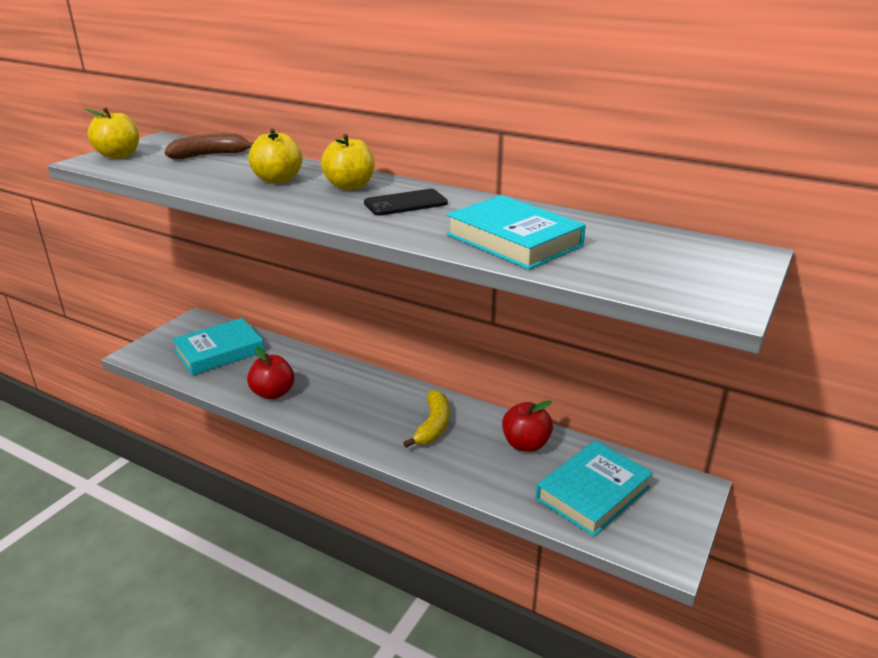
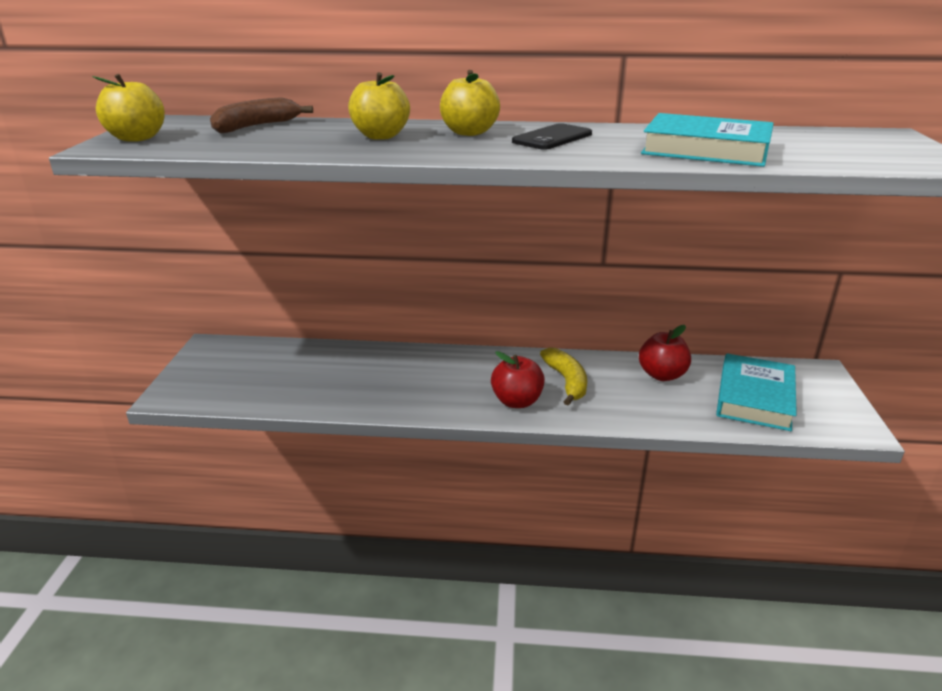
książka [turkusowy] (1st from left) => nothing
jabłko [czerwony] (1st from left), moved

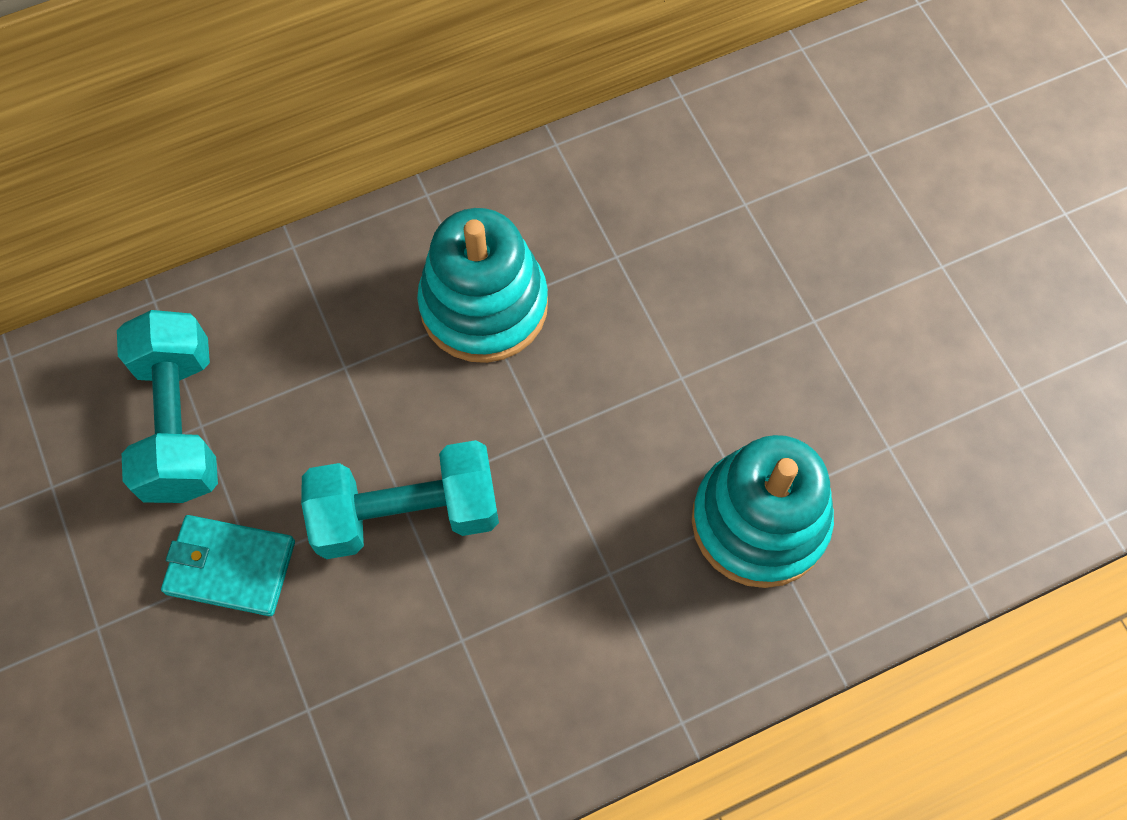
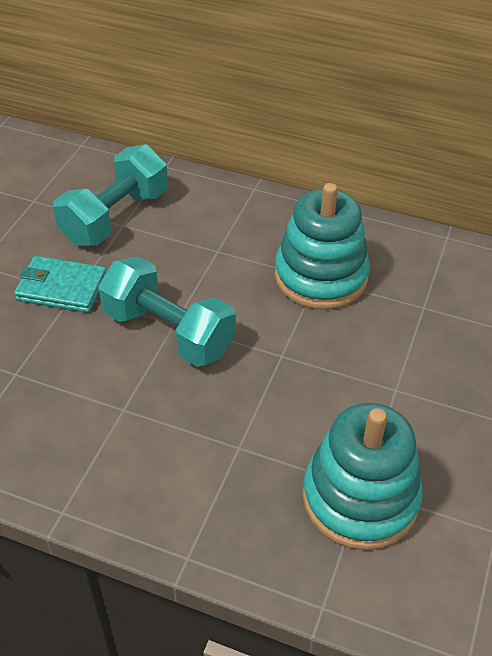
portfel [turkusowy], 45 degrees counterclockwise

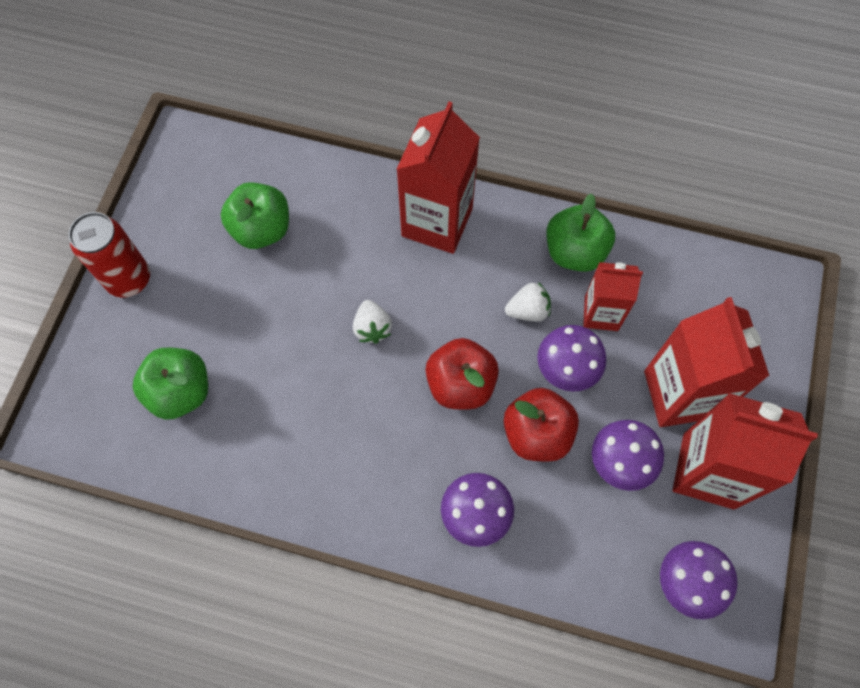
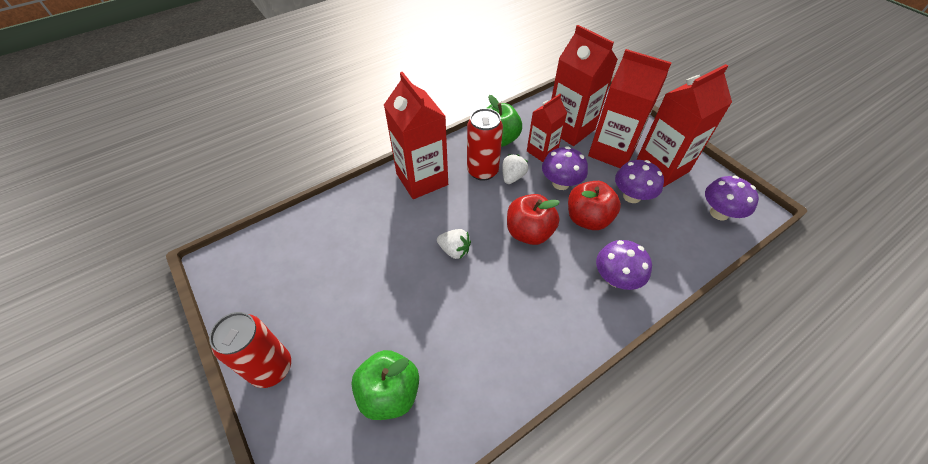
jabłko [zielony] (2nd from left) => nothing
nothing => karton mleka [czerwony] (3rd from left)
nothing => puszka [czerwony] (2nd from left)

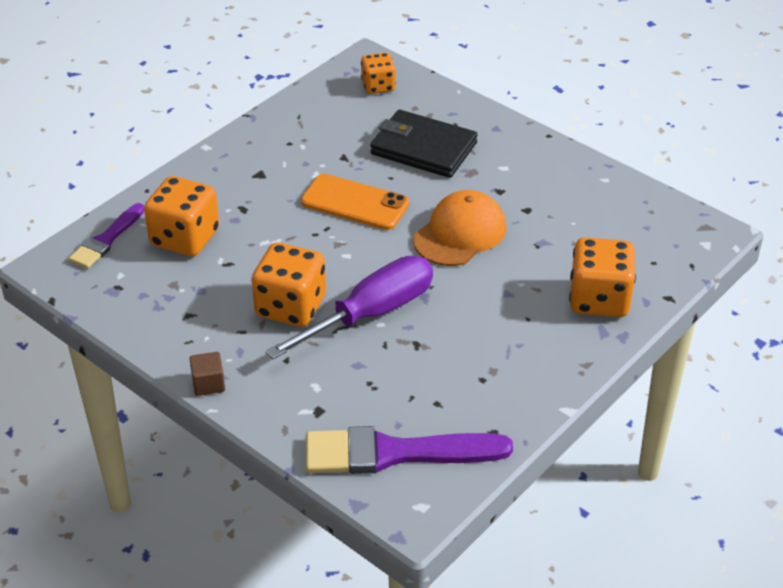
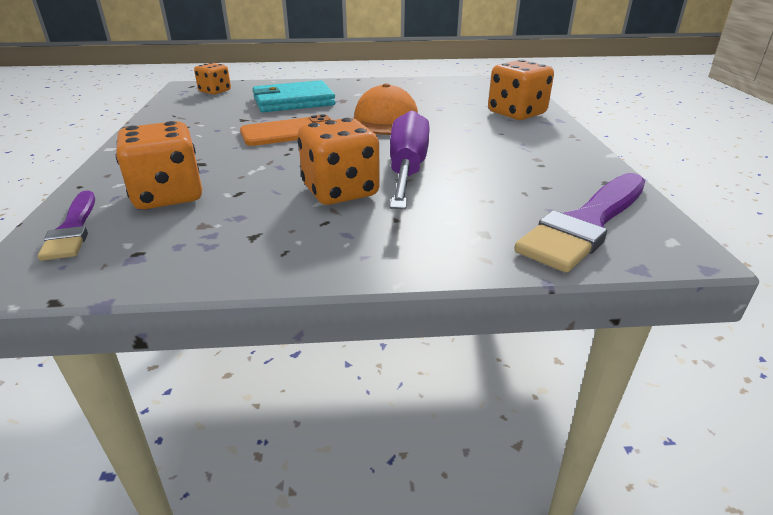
portfel [czarny] => portfel [turkusowy]
sześcian [brązowy] => nothing

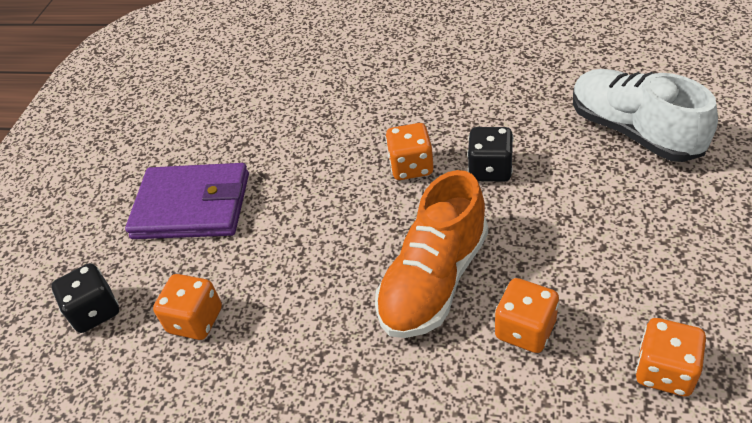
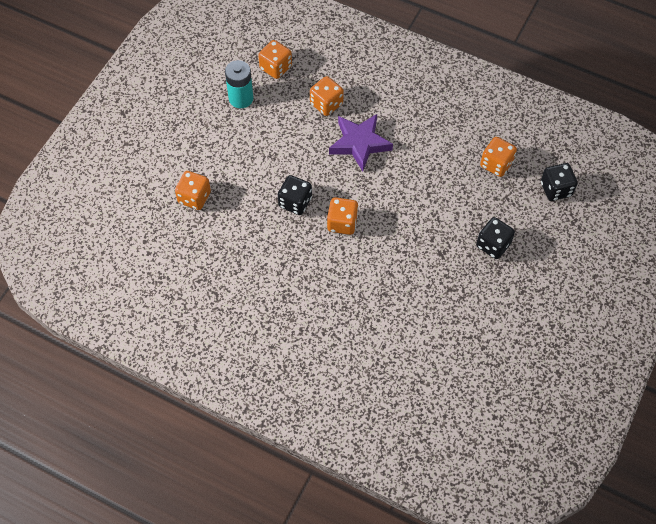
but [biały] => kostka do gry [pomarańczowy] (1st from left)
portfel [fioletowy] => kostka do gry [czarny] (2nd from left)
but [pomarańczowy] => gwiazda [fioletowy]
nothing => bateria [turkusowy]

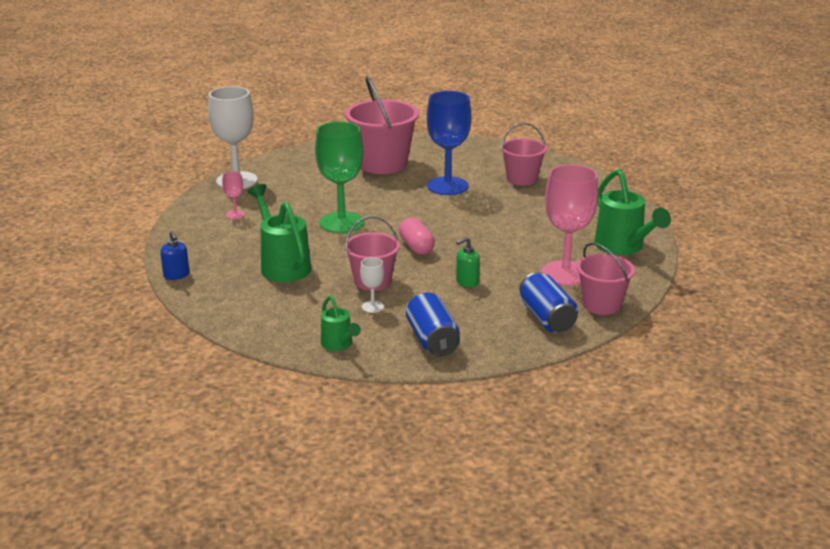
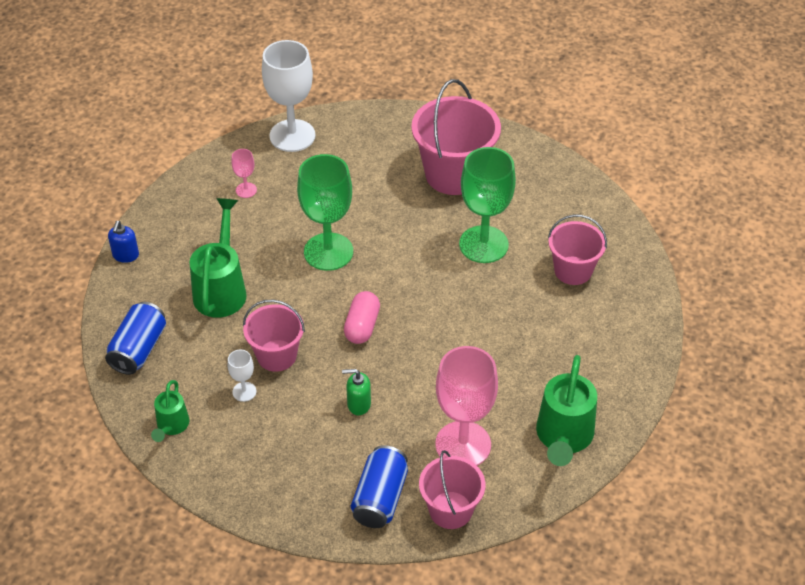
kielich [niebieski] => kielich [zielony] (2nd from left)
puszka [niebieski] (1st from left), moved

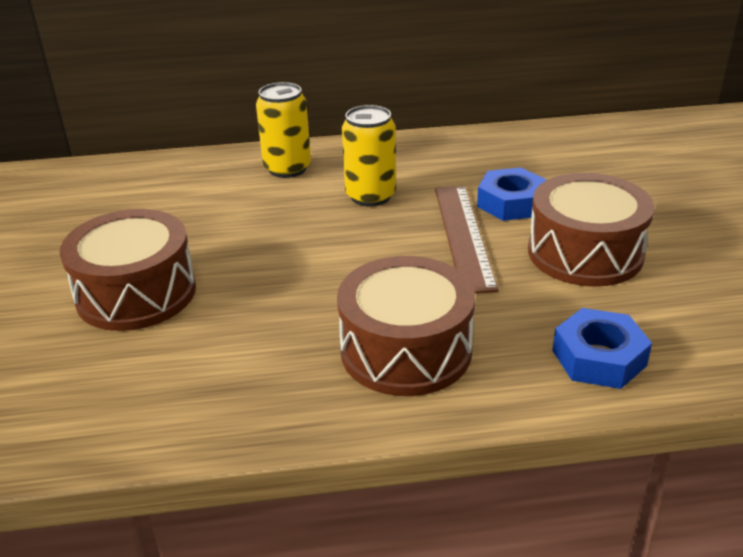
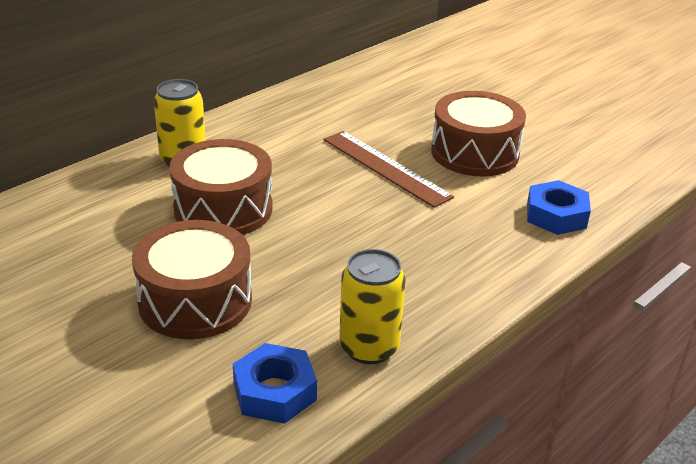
puszka [żółty] (2nd from left), moved
nakrętka [niebieski] (1st from left), moved
bęben [brązowy] (2nd from left), moved

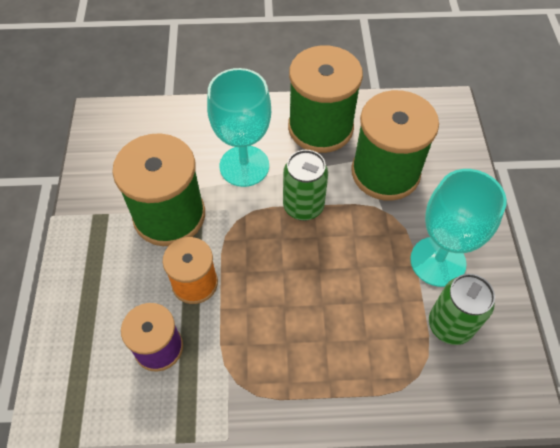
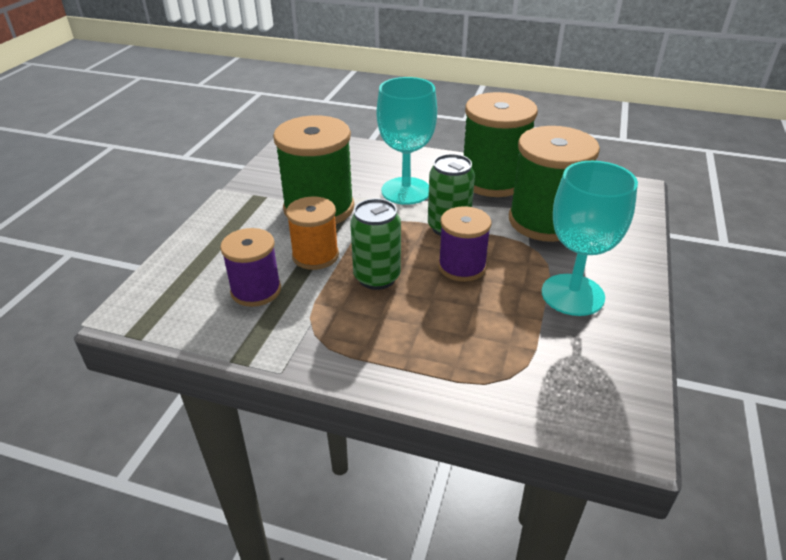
puszka [zielony] (2nd from left in the first image) => puszka [zielony] (1st from left), moved
nothing => szpulka [fioletowy] (2nd from left)

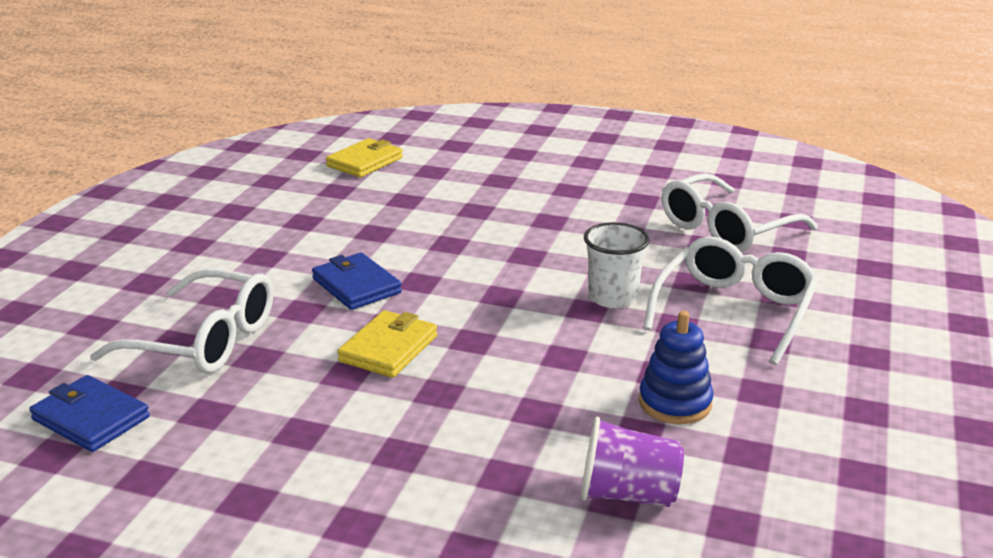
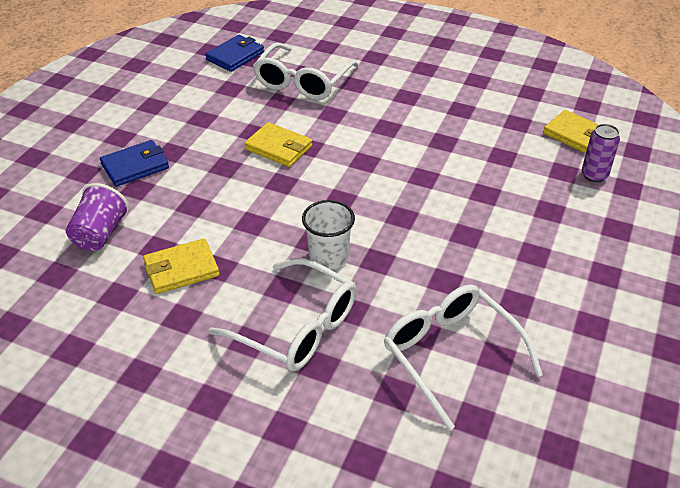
portfel [niebieski] (2nd from left in the first image) => portfel [niebieski] (1st from left), moved
zabawka nakładanka [niebieski] => portfel [żółty] (1st from left)
nothing => puszka [fioletowy]

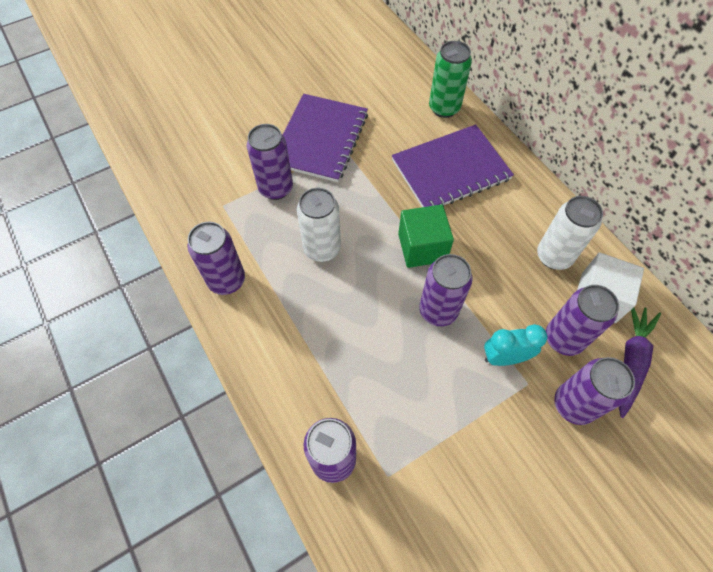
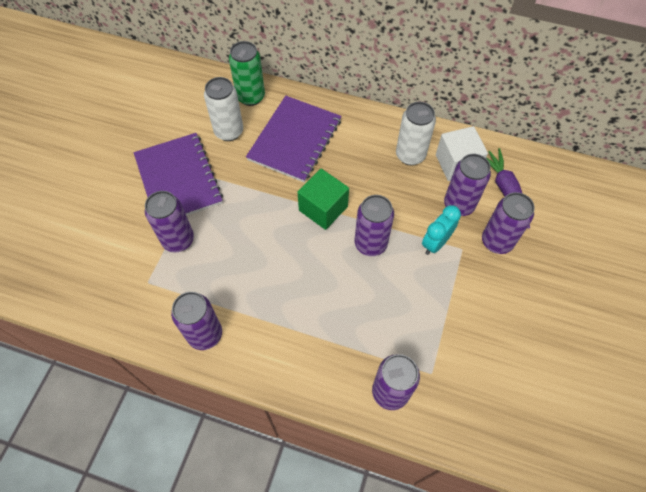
puszka [biały] (1st from left), moved

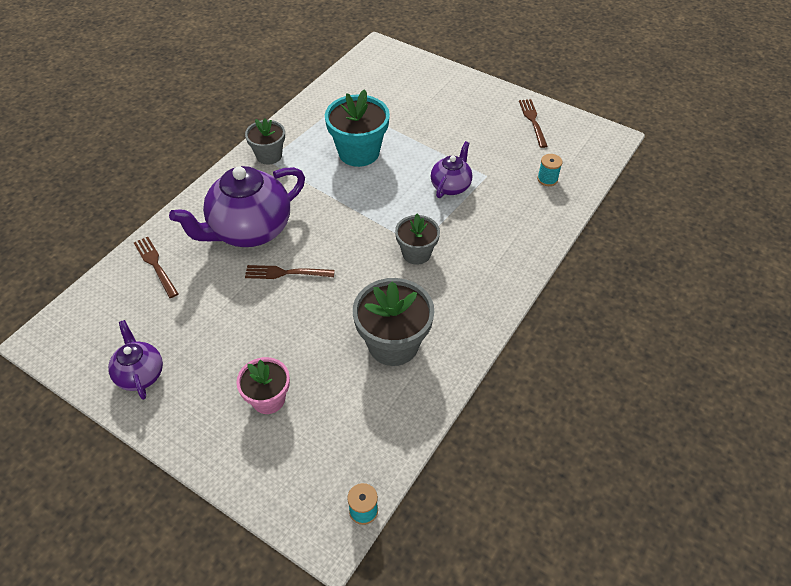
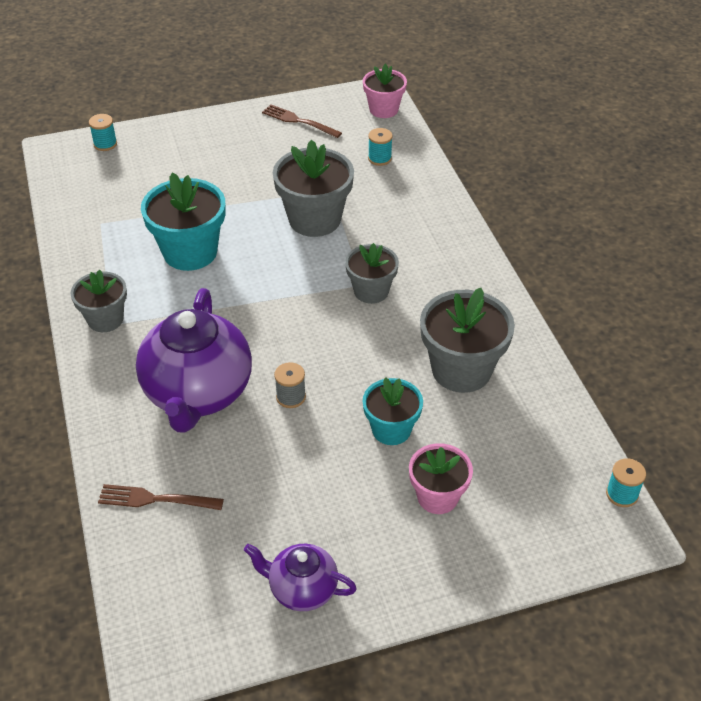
imbryk [fioletowy] (3rd from left) => doniczka [szary] (2nd from left)
widelec [brązowy] (2nd from left) => szpulka [szary]
nothing => doniczka [różowy] (1st from left)
nothing => szpulka [turkusowy] (1st from left)
nothing => doniczka [turkusowy] (2nd from left)

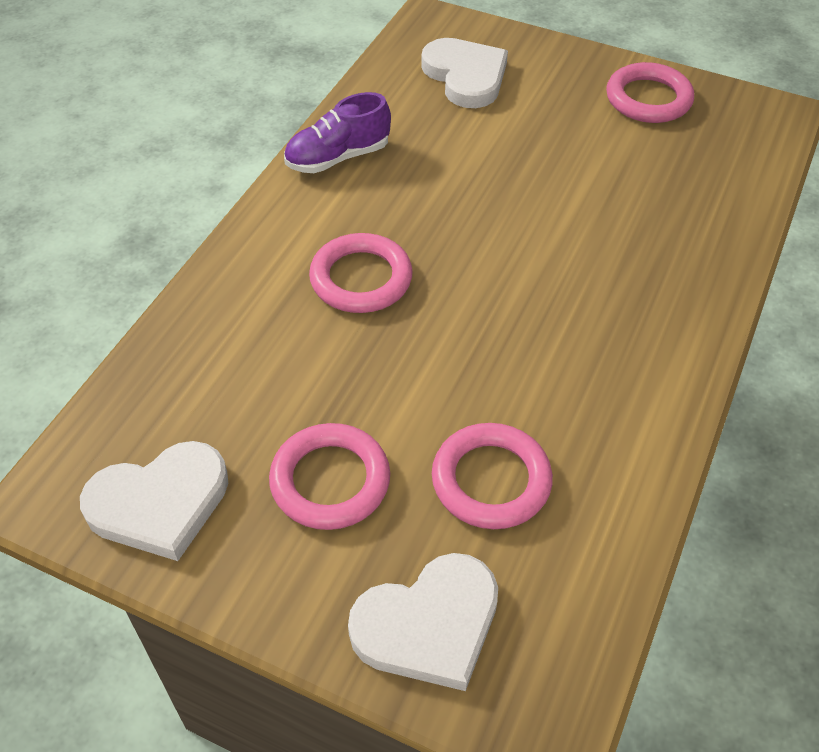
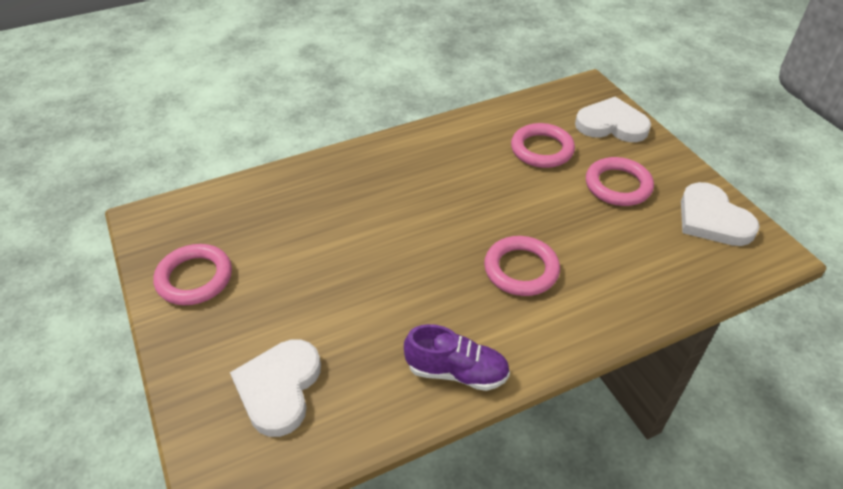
serce [biały] (1st from left in the first image) => serce [biały] (3rd from left), 135 degrees counterclockwise

